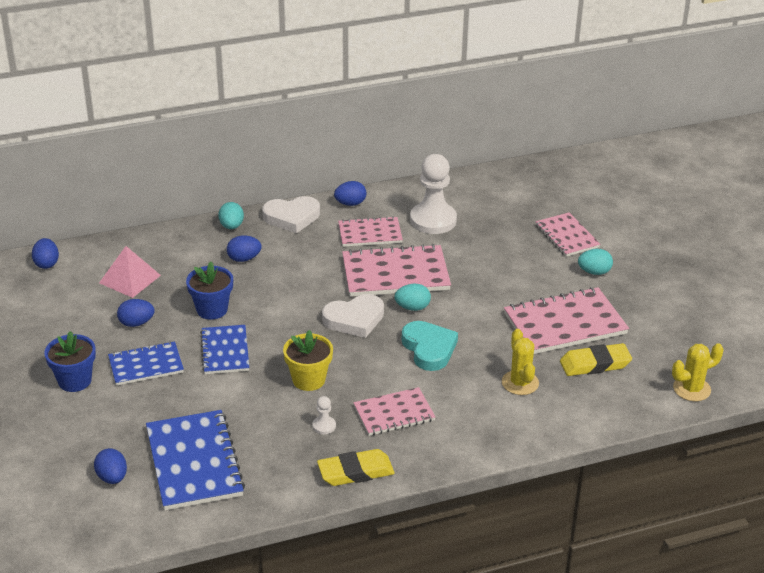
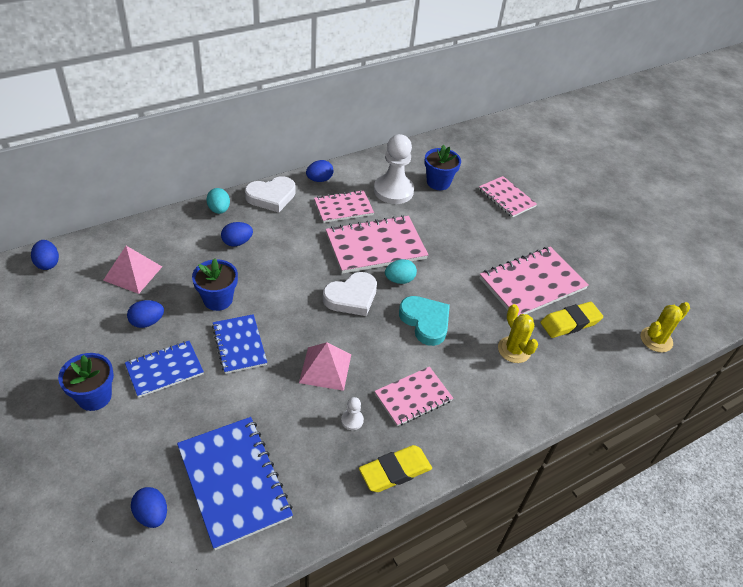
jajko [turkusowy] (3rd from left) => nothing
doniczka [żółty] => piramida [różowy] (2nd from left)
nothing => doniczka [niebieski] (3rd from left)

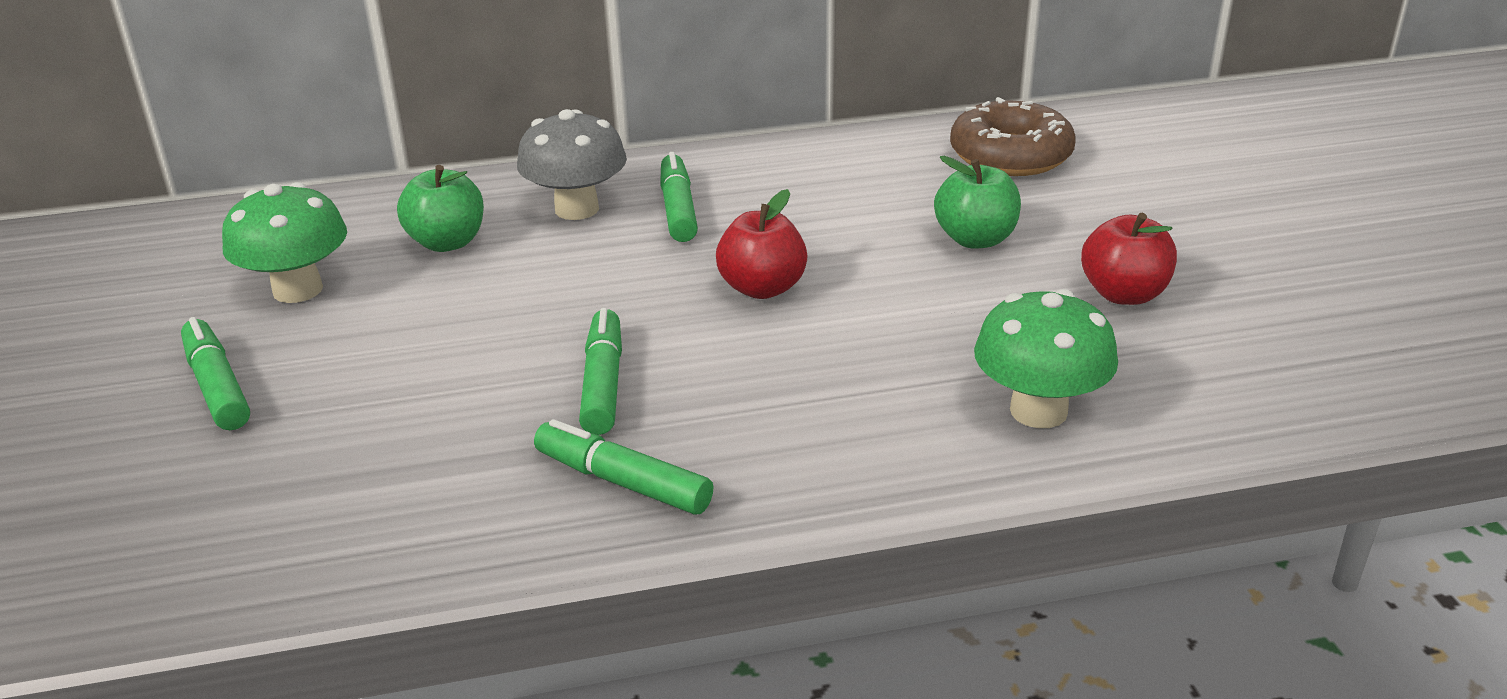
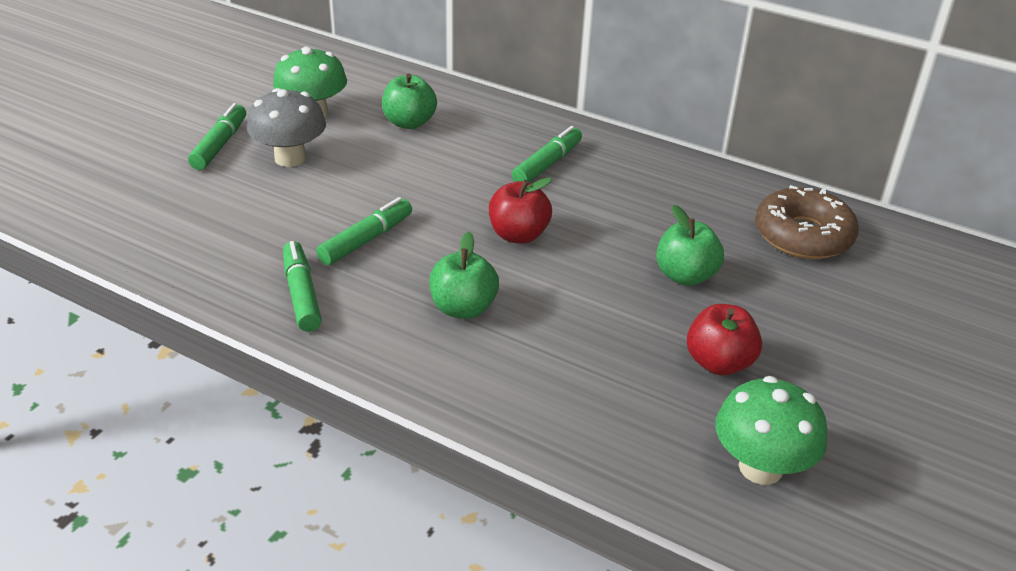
grzyb [szary], moved
grzyb [zielony] (2nd from left), moved
nothing => jabłko [zielony] (2nd from left)

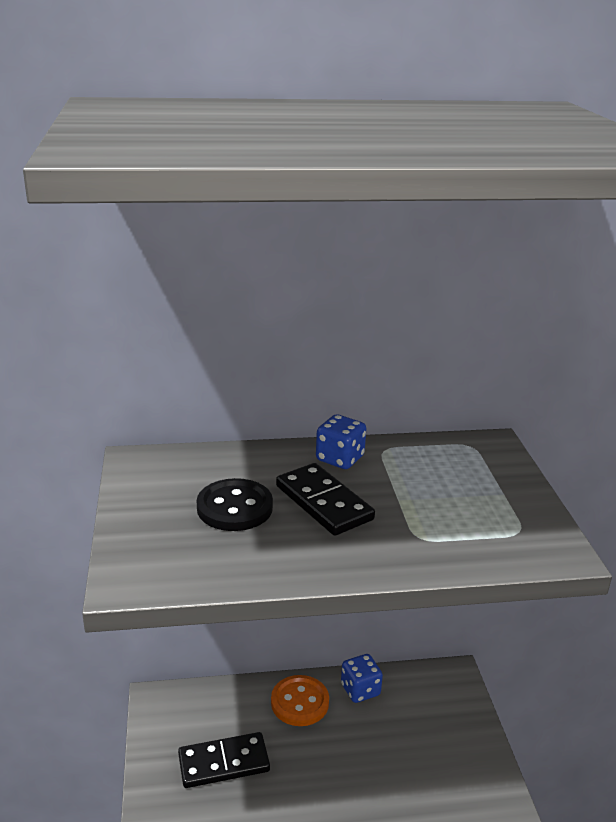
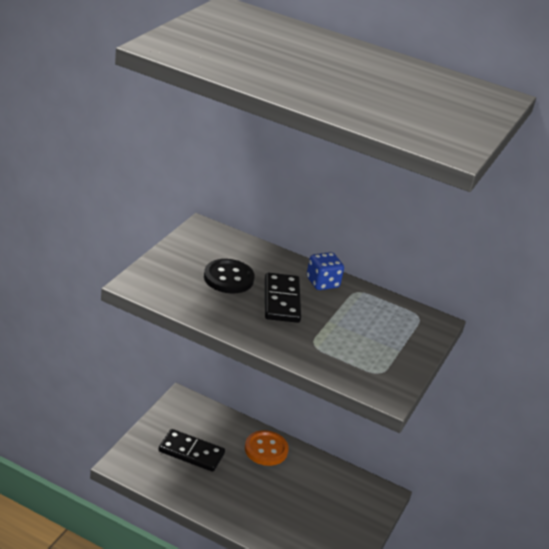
kostka do gry [niebieski] (2nd from left) => nothing

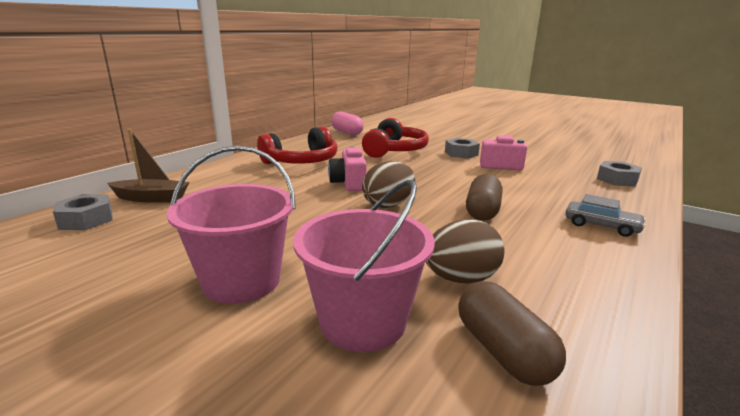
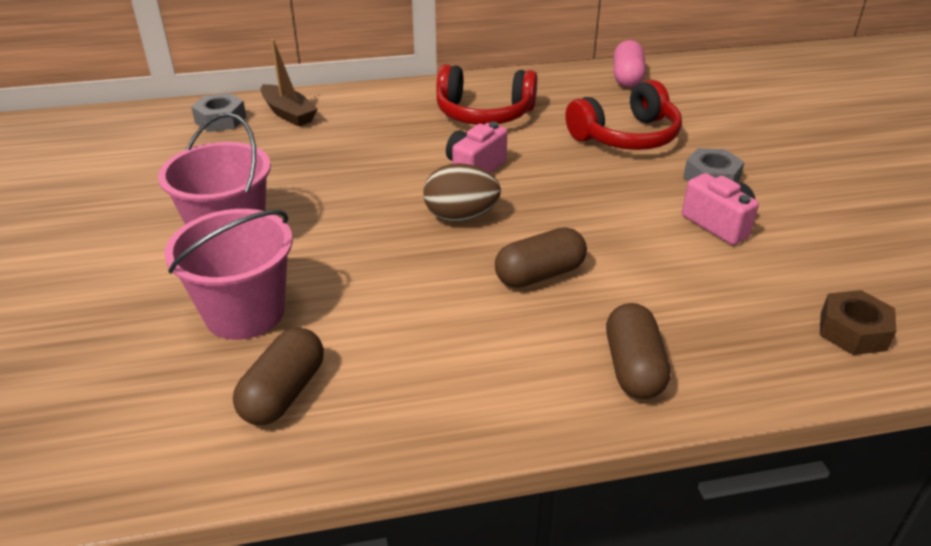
nakrętka [szary] (3rd from left) => nakrętka [brązowy]
samochód [szary] => kapsułka [brązowy] (3rd from left)
jajko [brązowy] (2nd from left) => nothing

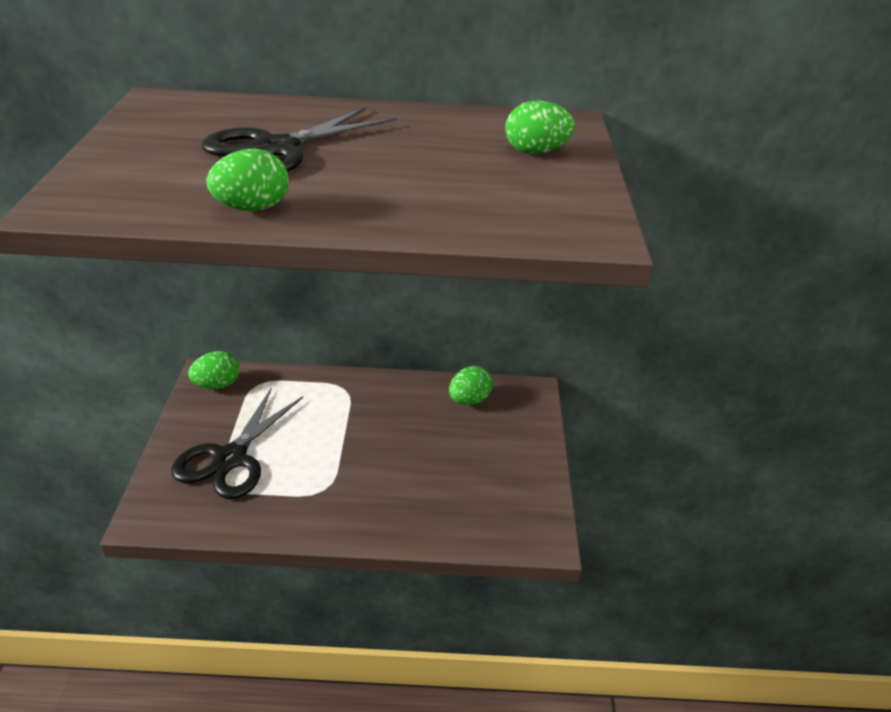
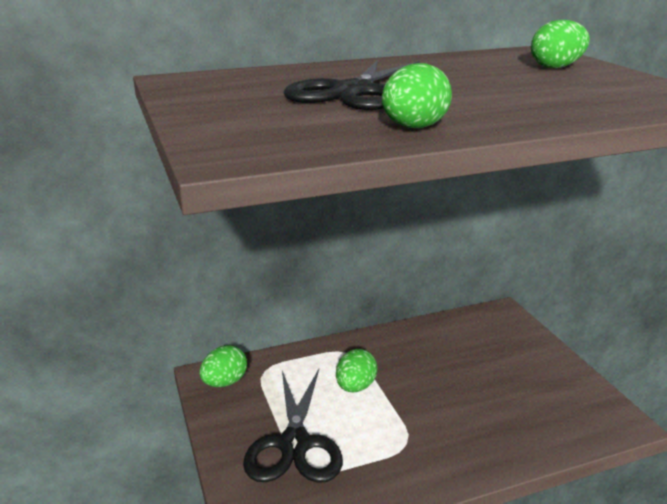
jajko [zielony] (3rd from left in the first image) => jajko [zielony] (2nd from left), moved

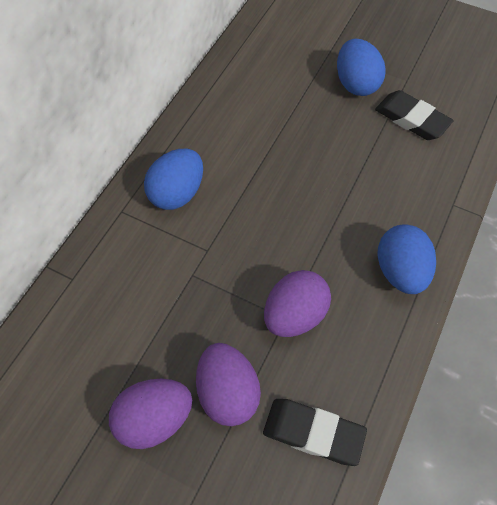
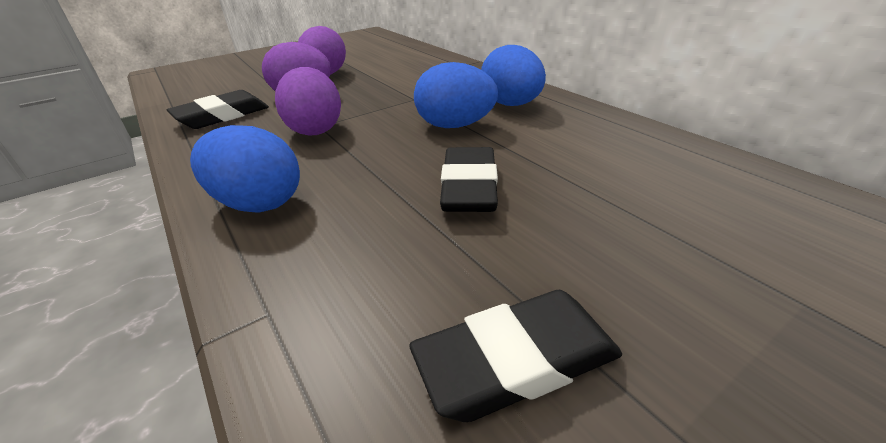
jajko [niebieski] (2nd from left), moved
nothing => gumka do mazania [czarny] (2nd from left)

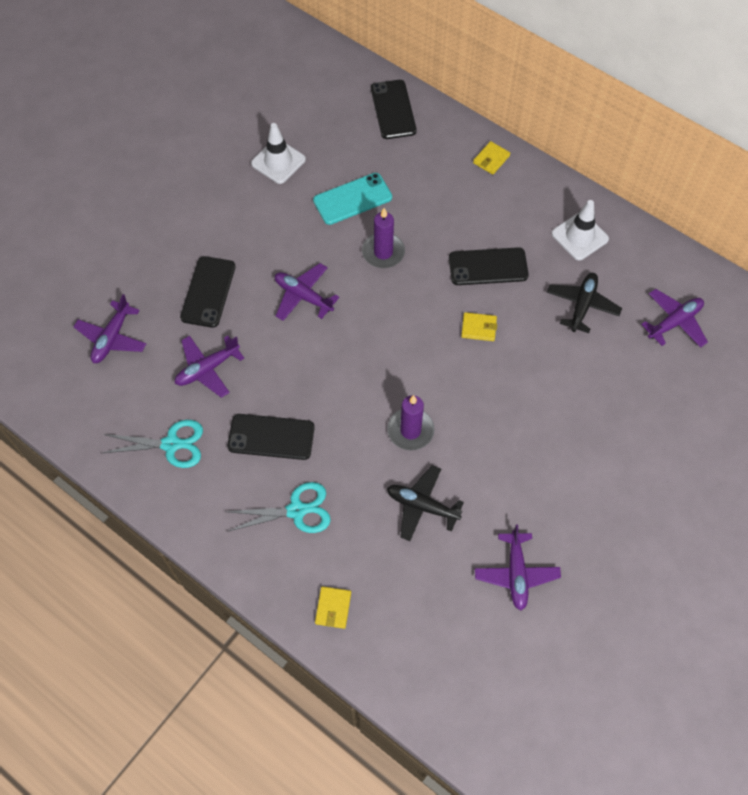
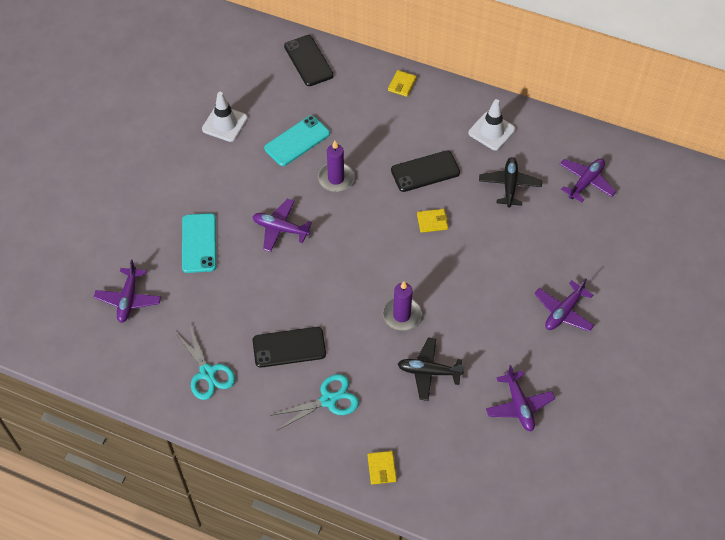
telefon [czarny] (1st from left) => telefon [turkusowy] (1st from left)
samolot [fioletowy] (2nd from left in the first image) => samolot [fioletowy] (4th from left), moved
nożyczki [turkusowy] (1st from left), 75 degrees clockwise

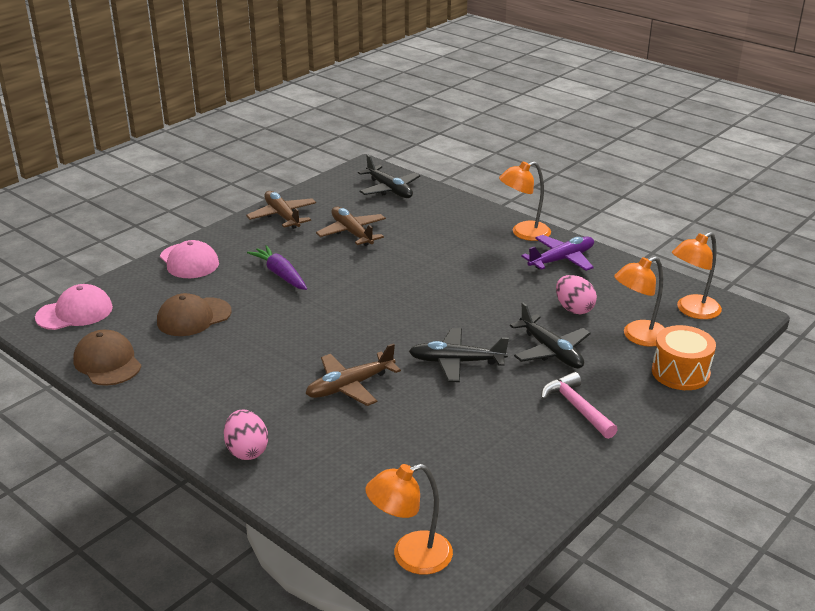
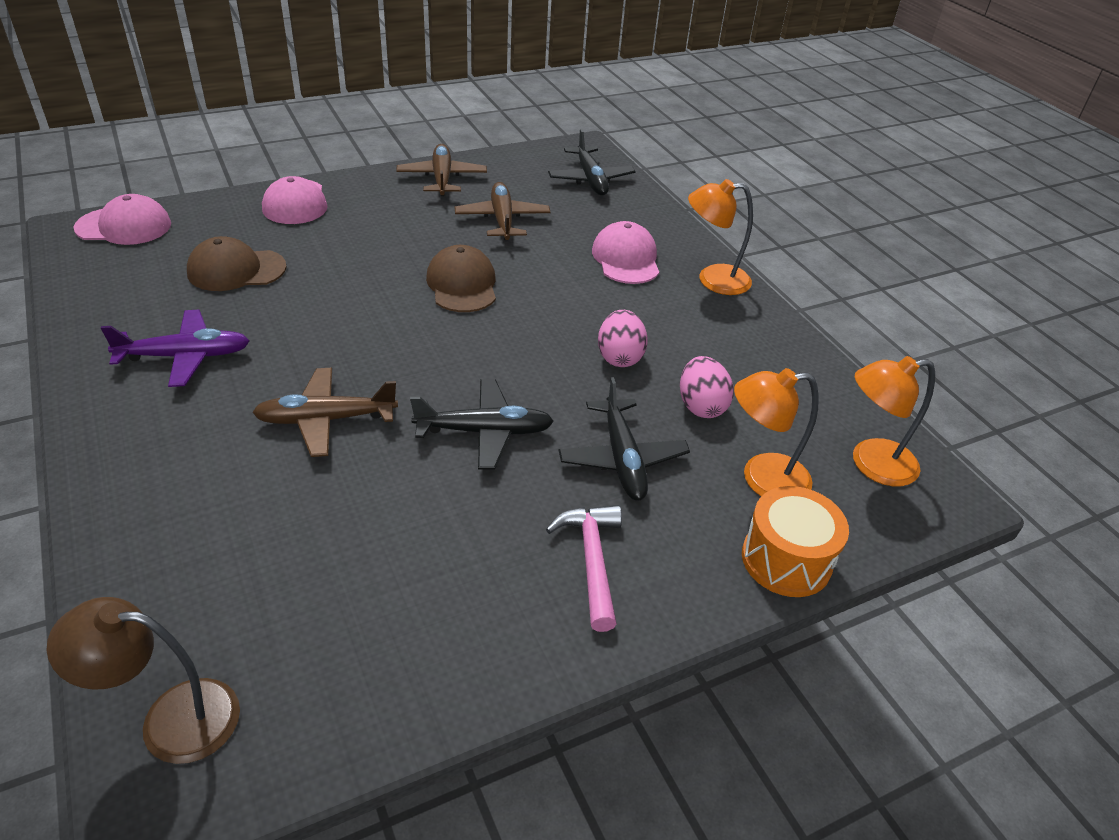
samolot [fioletowy], moved
marchewka [fioletowy] => nothing
samolot [czarny] (2nd from left in the first image) => samolot [czarny] (1st from left), 150 degrees clockwise
czapka [brązowy] (1st from left in the first image) => czapka [brązowy] (2nd from left), moved
jajko [różowy] (1st from left), moved
lampka [pomarańczowy] (1st from left) => lampka [brązowy]
nothing => czapka [różowy] (3rd from left)

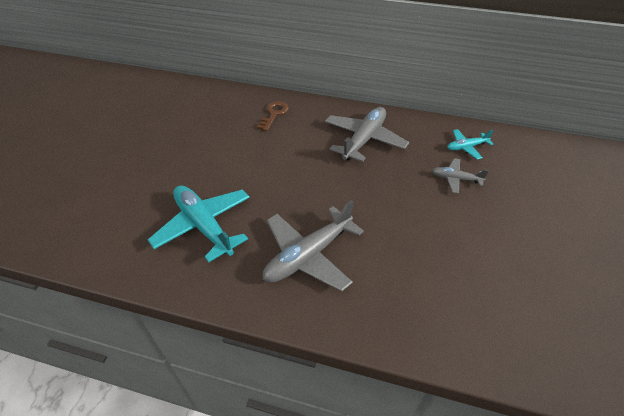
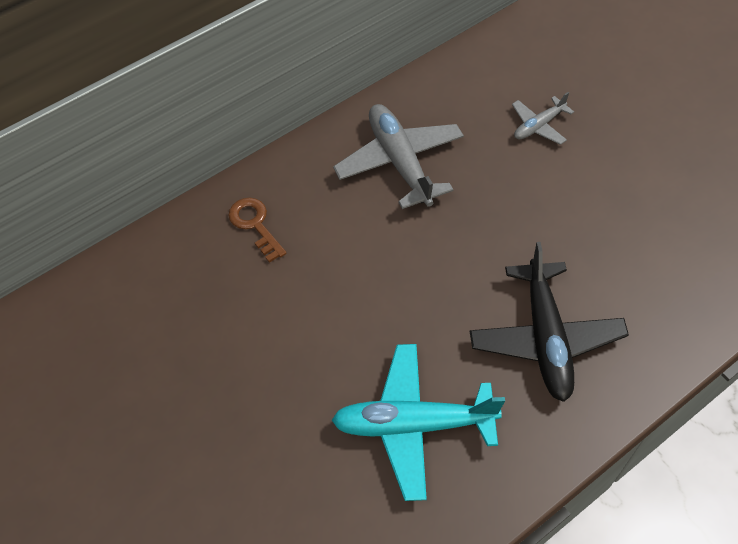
samolot [turkusowy] (2nd from left) => nothing
samolot [szary] (1st from left) => samolot [czarny]

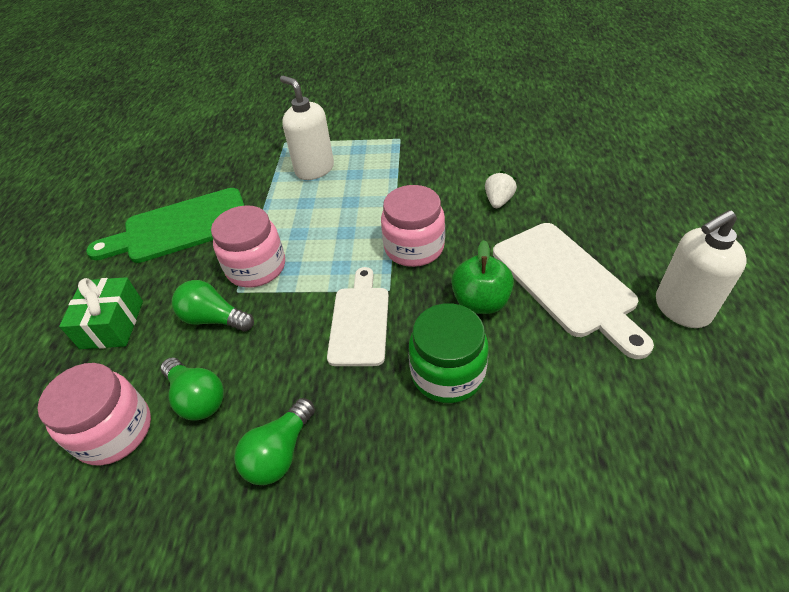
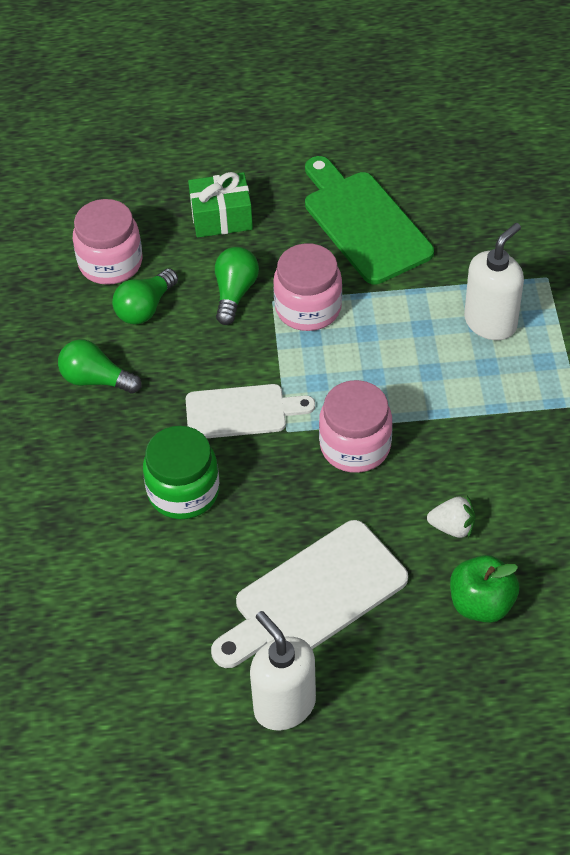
jabłko [zielony], moved

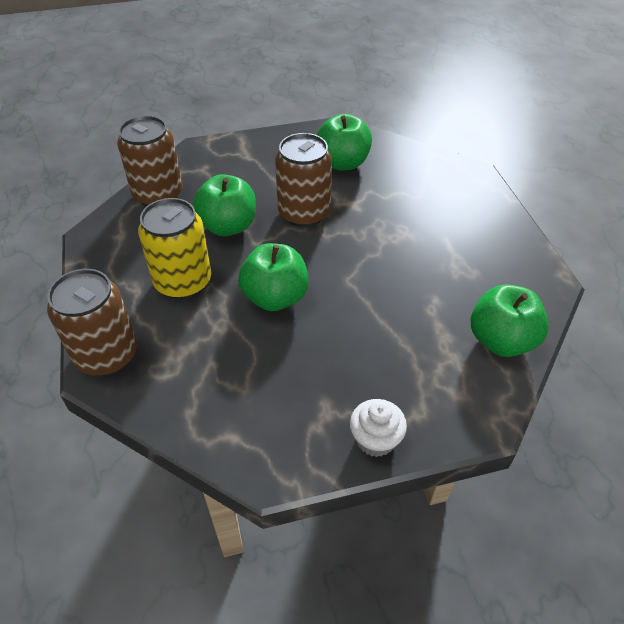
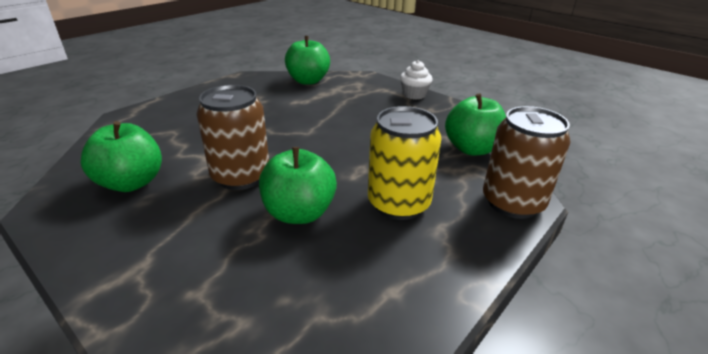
puszka [brązowy] (2nd from left) => nothing
jabłko [zielony] (2nd from left in the first image) => jabłko [zielony] (4th from left), moved

